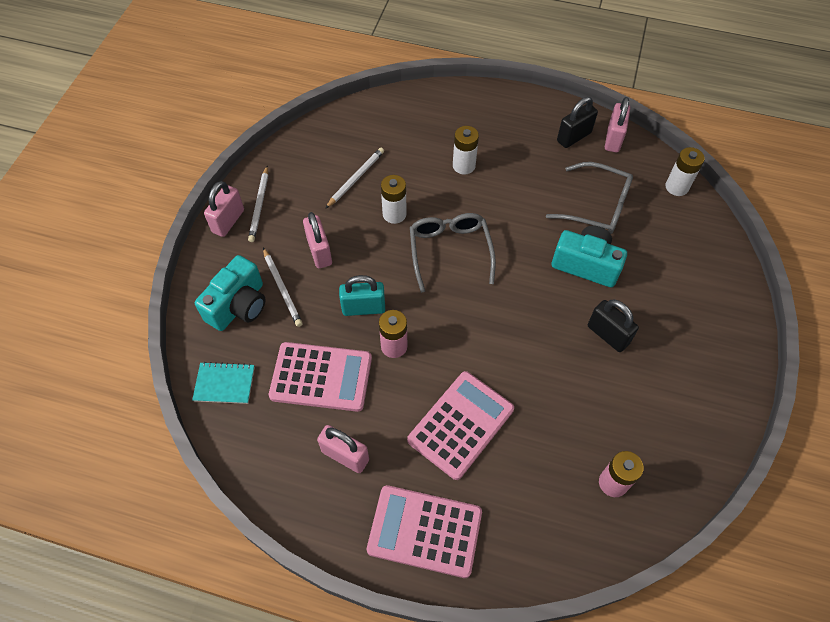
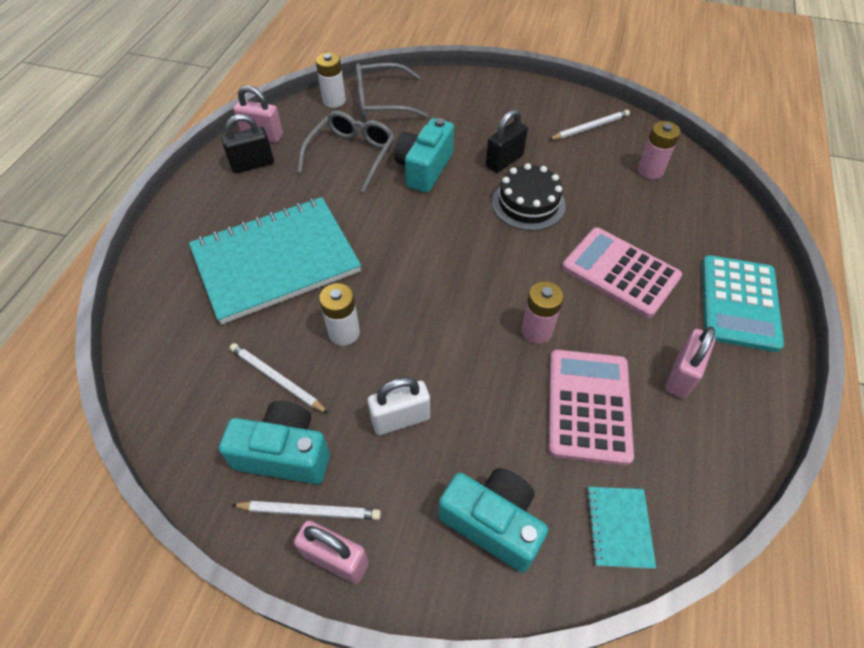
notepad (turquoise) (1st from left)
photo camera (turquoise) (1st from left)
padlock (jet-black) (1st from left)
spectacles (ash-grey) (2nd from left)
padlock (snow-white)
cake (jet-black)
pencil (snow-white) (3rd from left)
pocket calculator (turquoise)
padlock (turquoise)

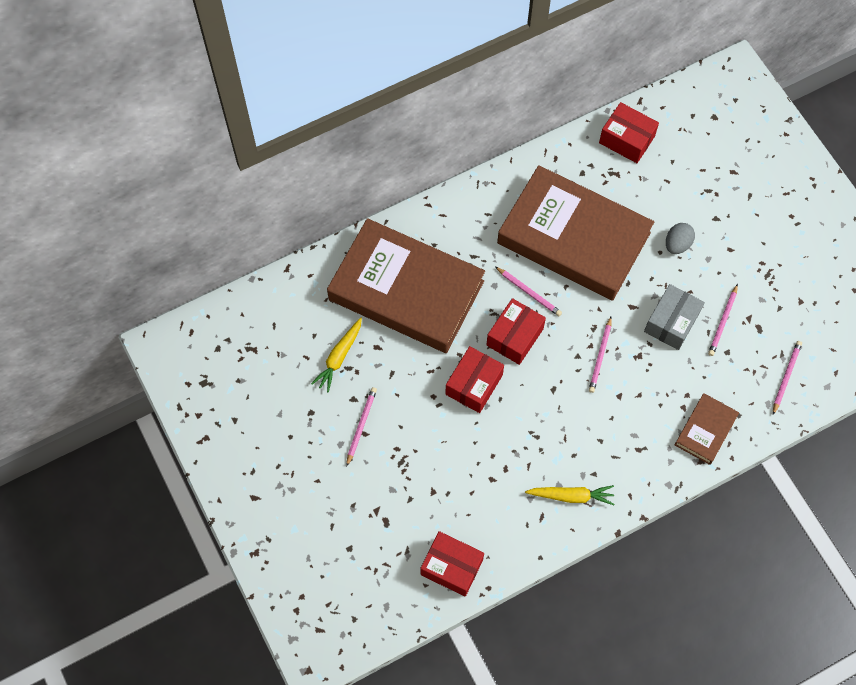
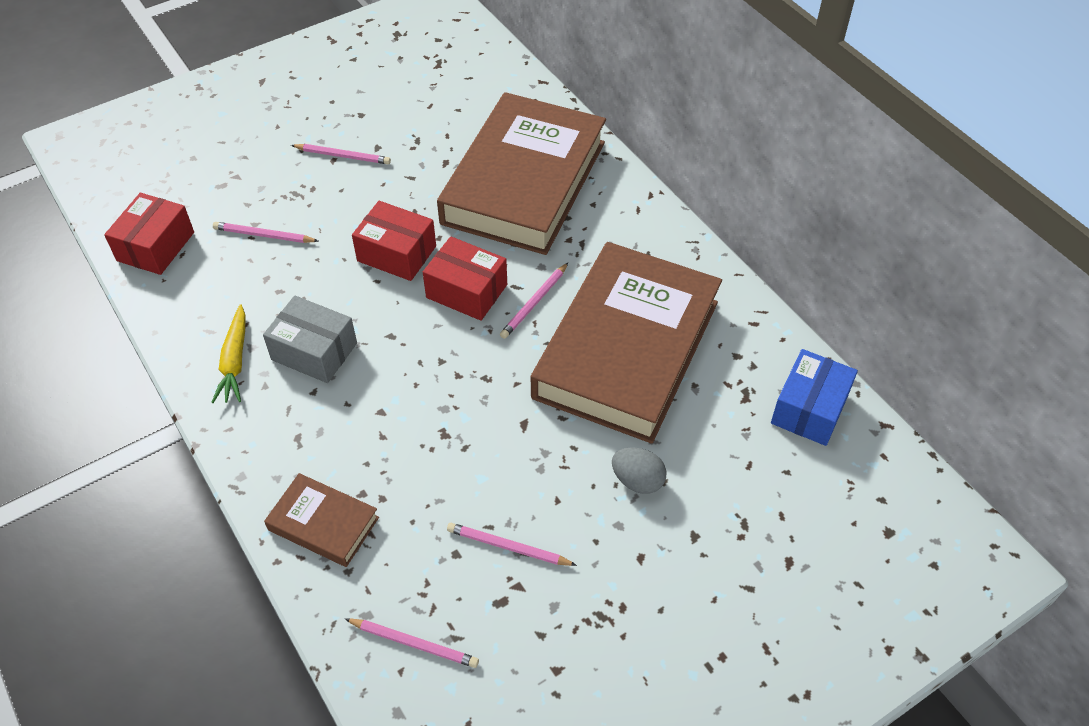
pencil (rose-pink) (1st from left)
box (ash-grey)
box (cobalt)
root vegetable (bright yellow) (1st from left in the first image)

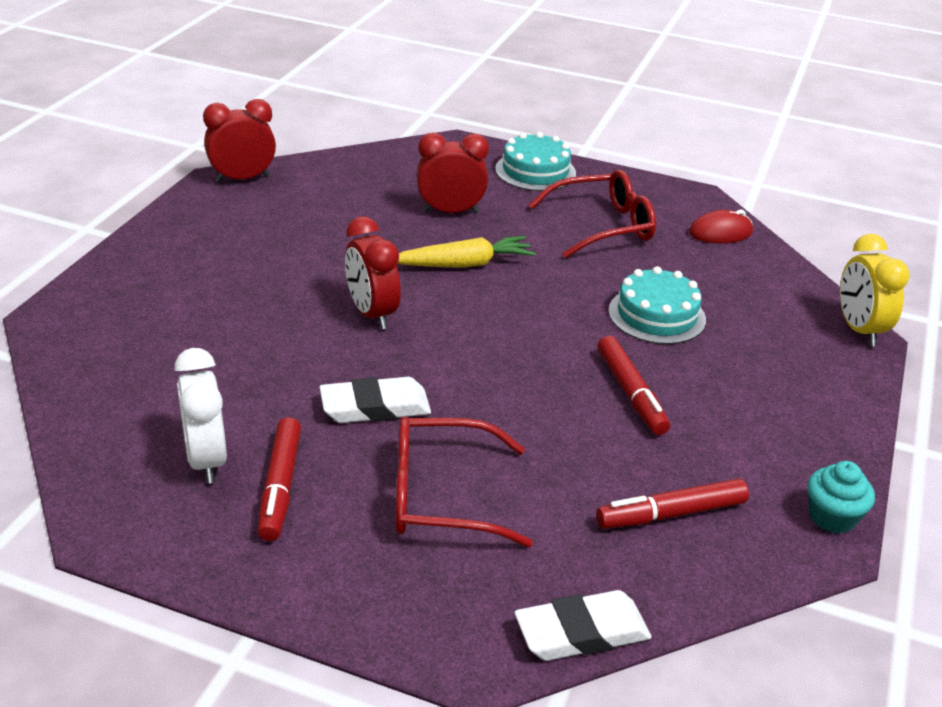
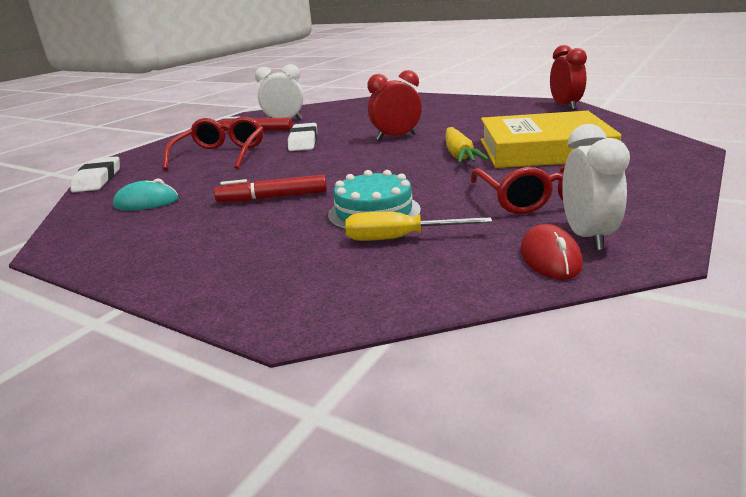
computer mouse (turquoise)
screwdriver (bright yellow)
hardcover (bright yellow)
alarm clock (snow-white) (2nd from left)
cake (turquoise) (1st from left in the first image)
cupcake (turquoise)
alarm clock (bright yellow)

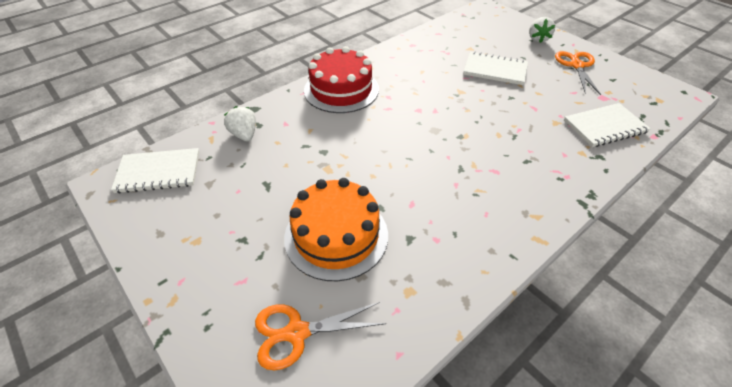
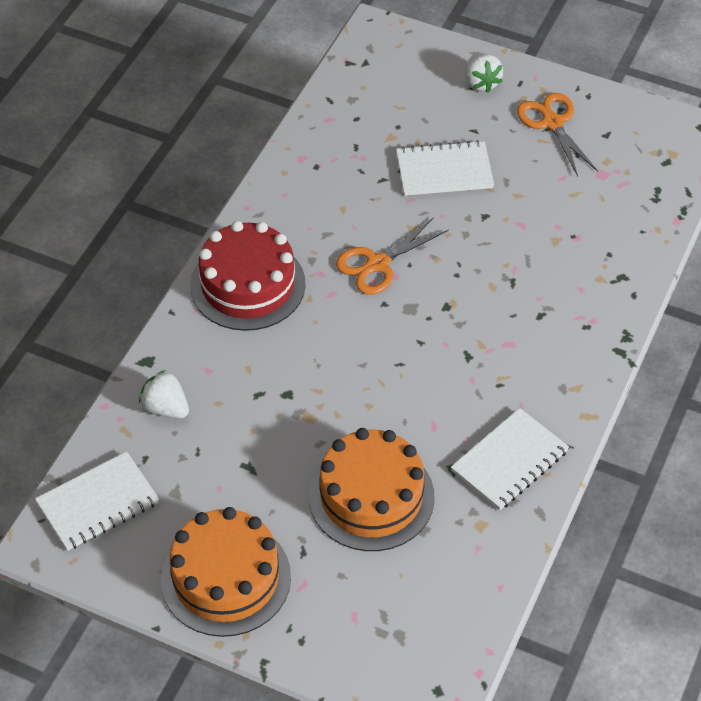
cake (bright orange) (1st from left)
shears (bright orange) (1st from left)
notepad (snow-white) (3rd from left)

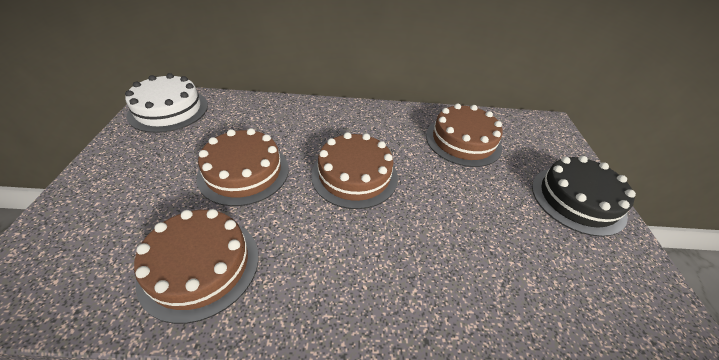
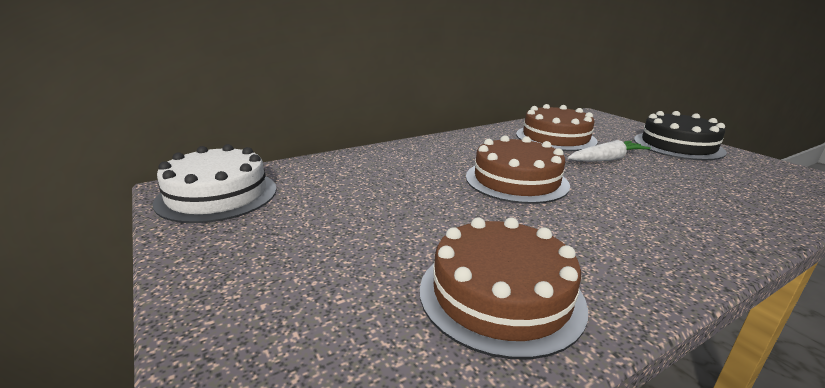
root vegetable (snow-white)
cake (brown) (2nd from left in the first image)

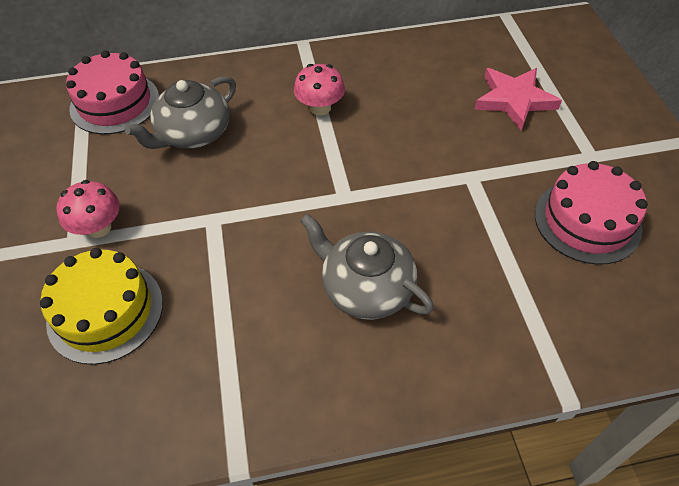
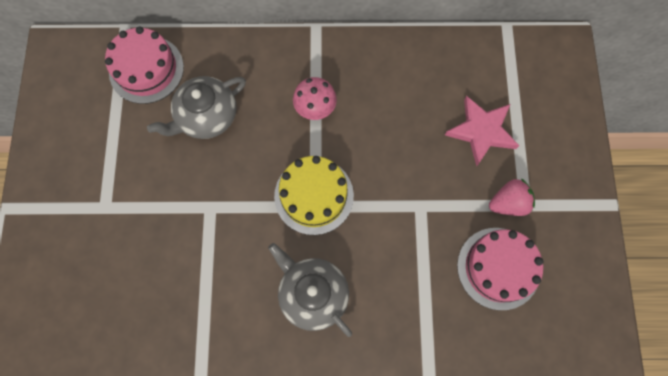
cake (bright yellow)
strawberry (rose-pink)
toadstool (rose-pink) (1st from left in the first image)

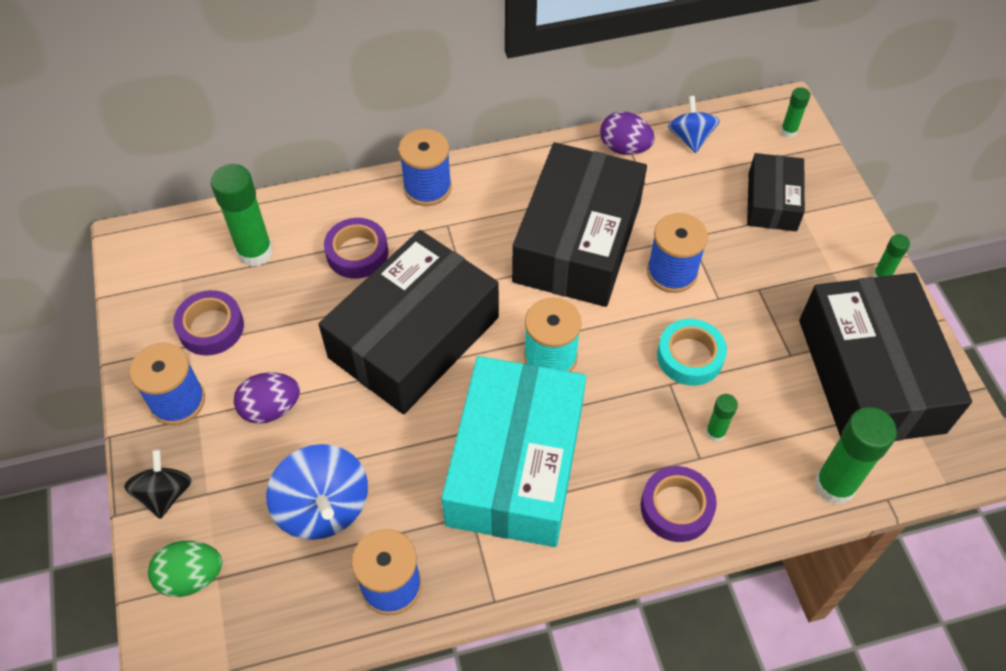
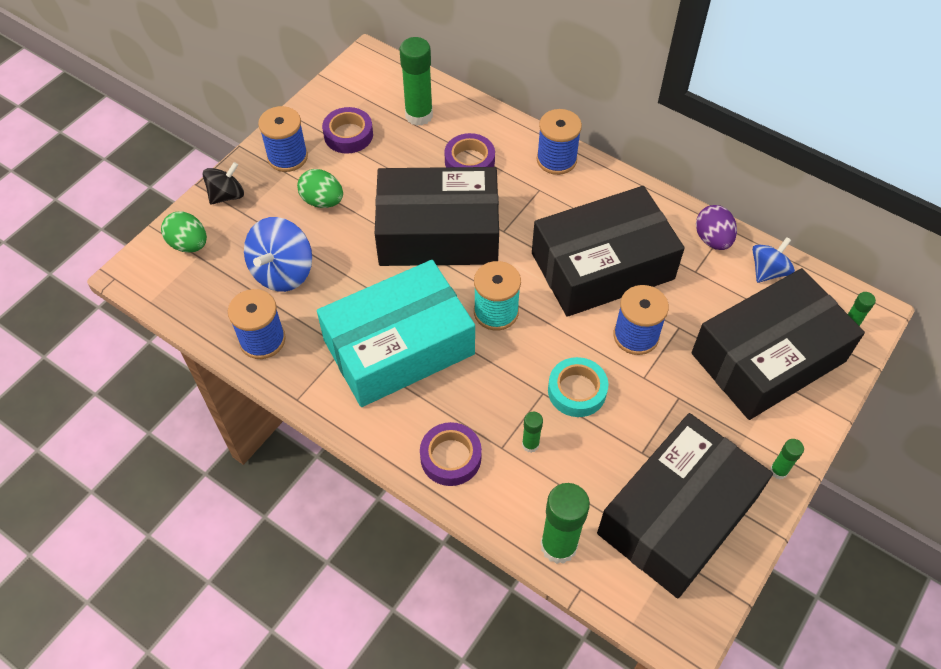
egg shape (green) (2nd from left)
box (jet-black) (4th from left)

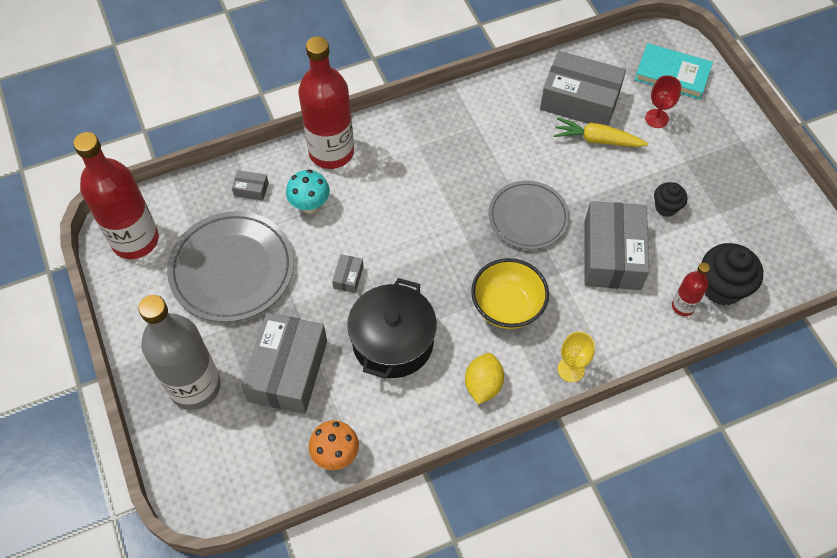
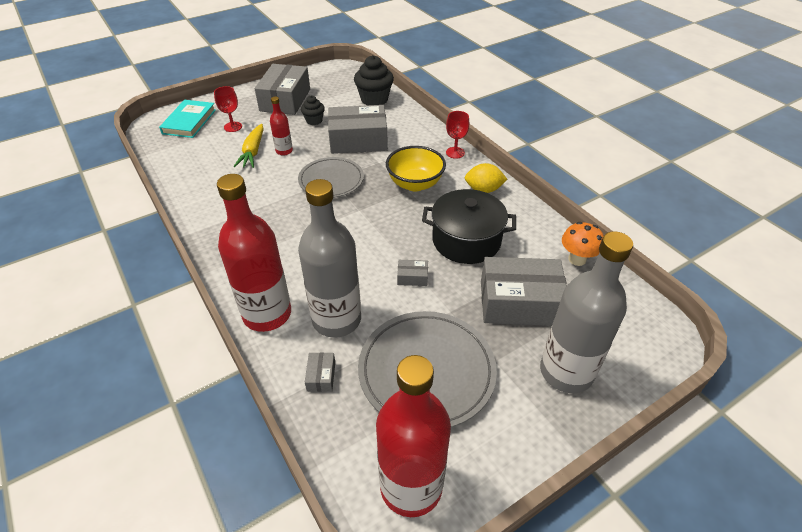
box (ash-grey) (1st from left)
drink bottle (crimson) (2nd from left)
drink bottle (ash-grey) (1st from left)
wine glass (crimson) (2nd from left)

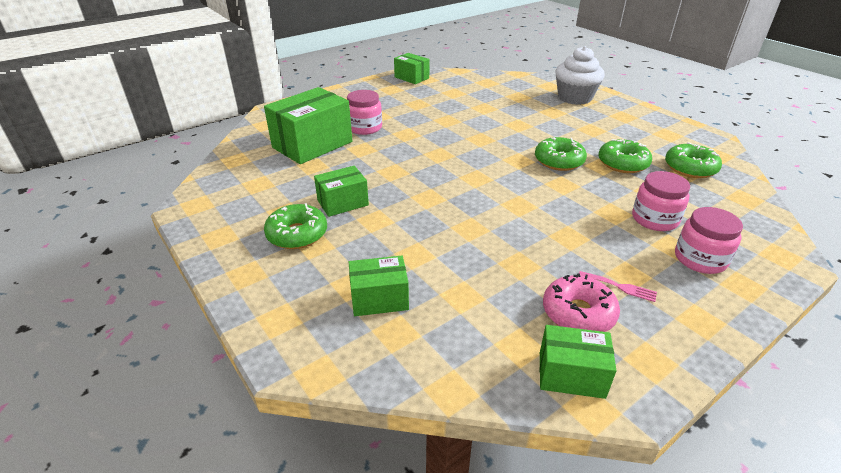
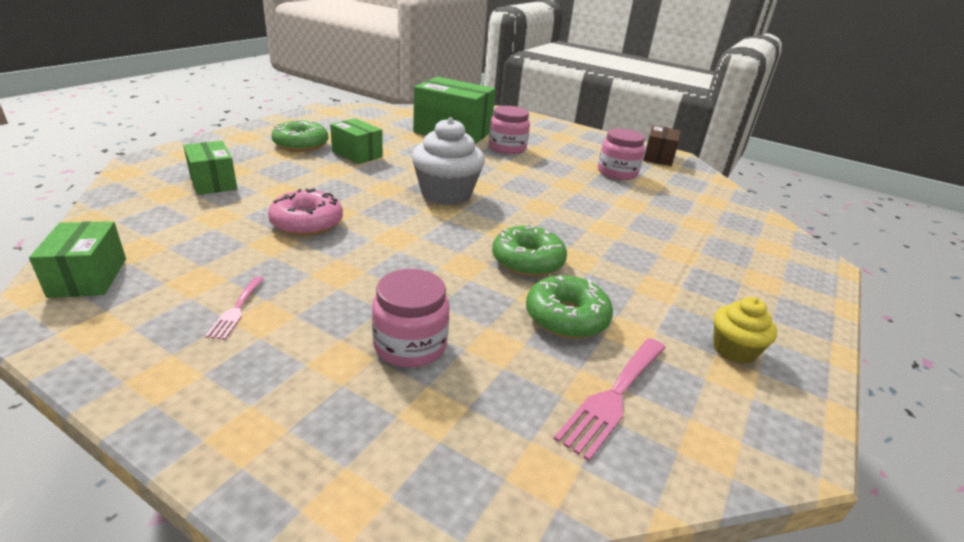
doughnut (rose-pink)
cupcake (snow-white)
fork (rose-pink) (2nd from left)
preserve jar (rose-pink) (3rd from left)
box (brown)
cupcake (bright yellow)

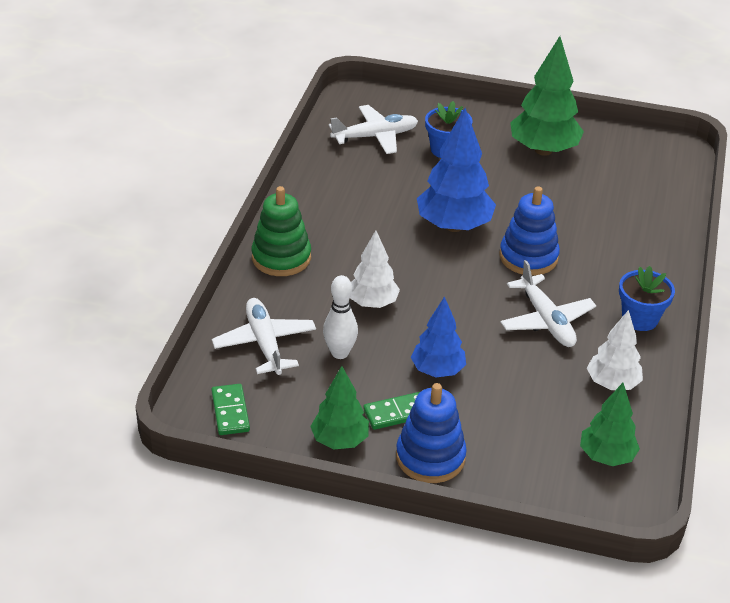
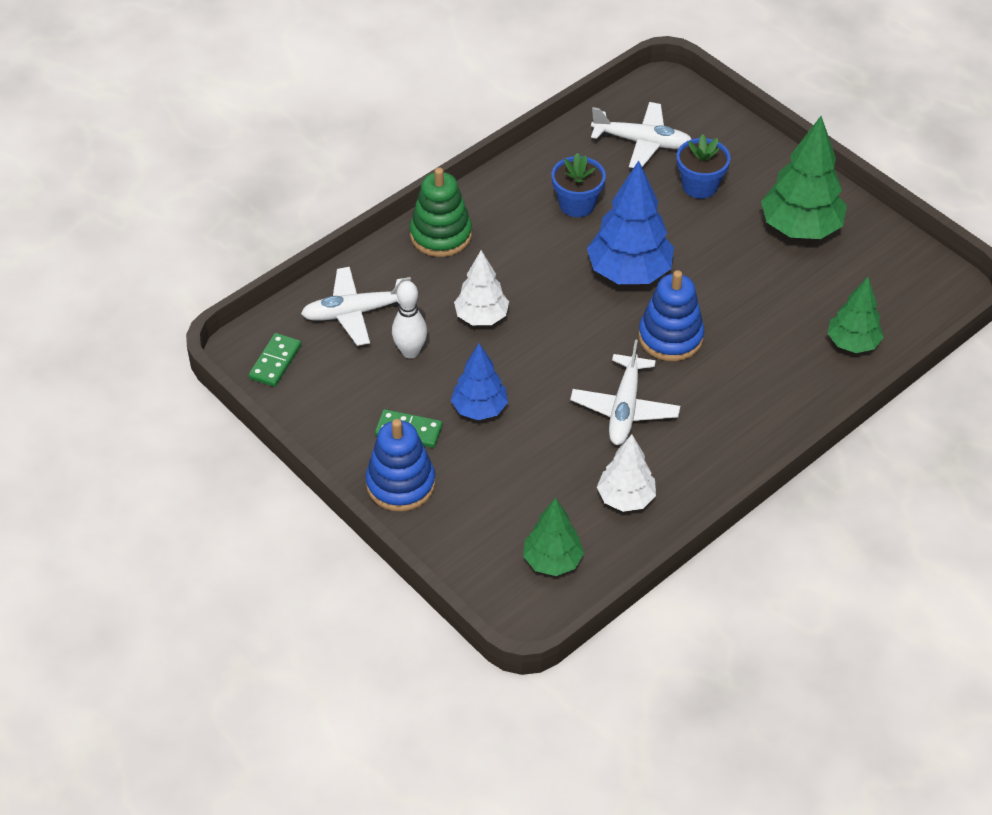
plane (snow-white) (1st from left)
plant pot (cobalt) (1st from left)
tree (green) (3rd from left)

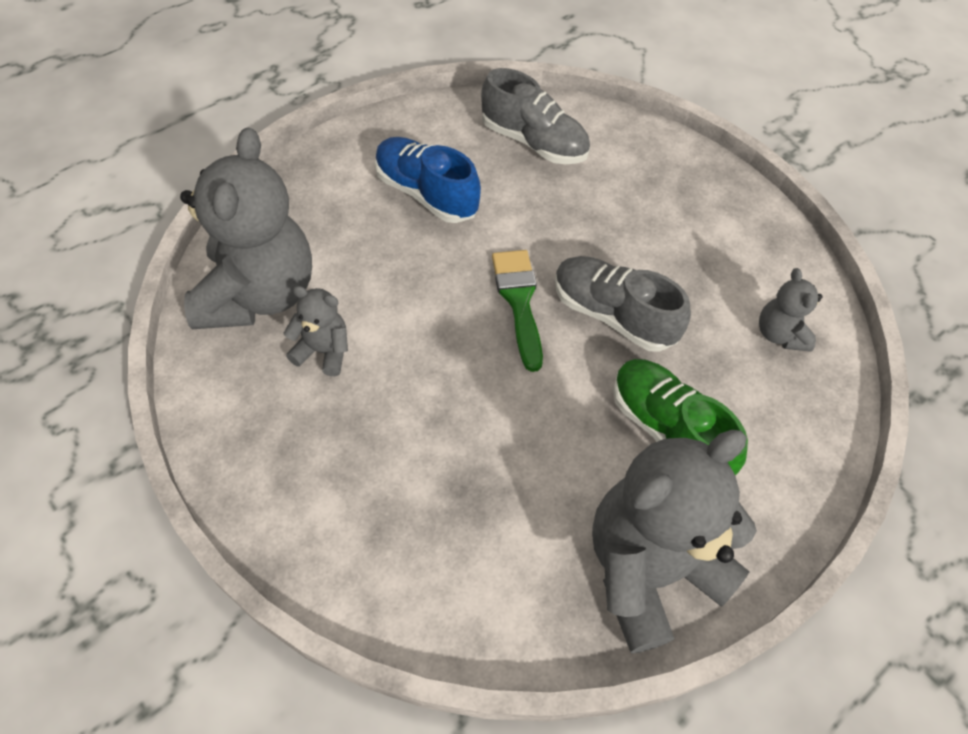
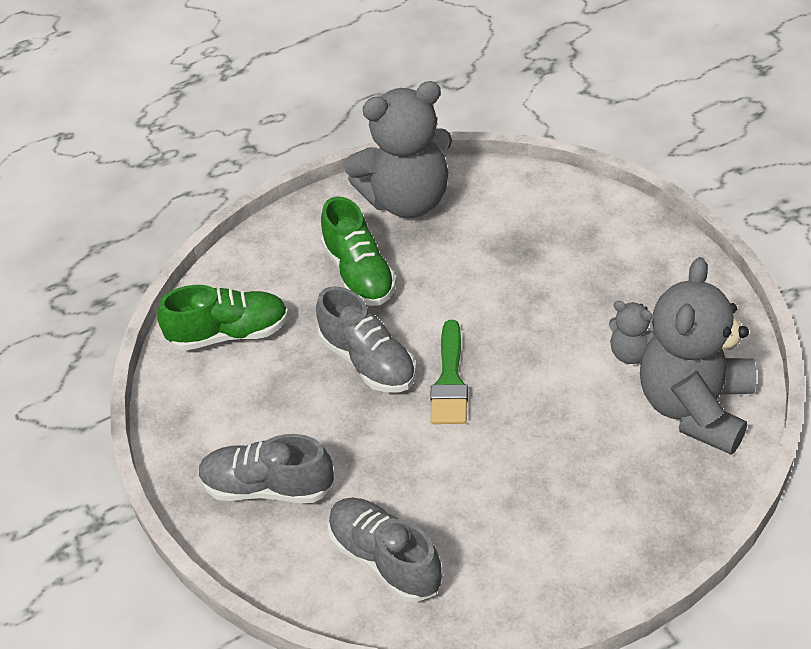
lace-up shoe (green) (1st from left)
lace-up shoe (ash-grey) (1st from left)
lace-up shoe (cobalt)

